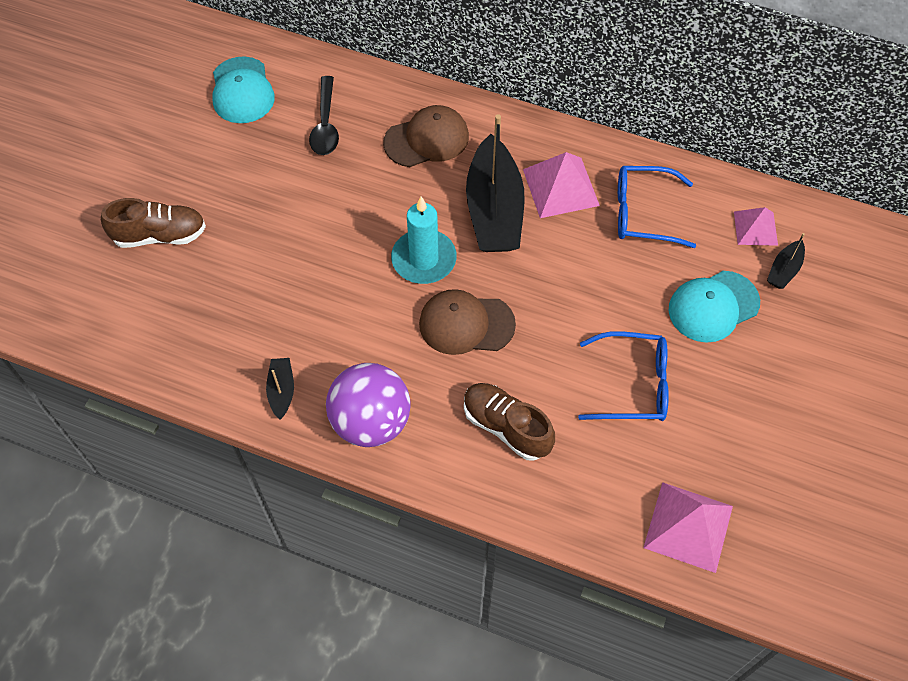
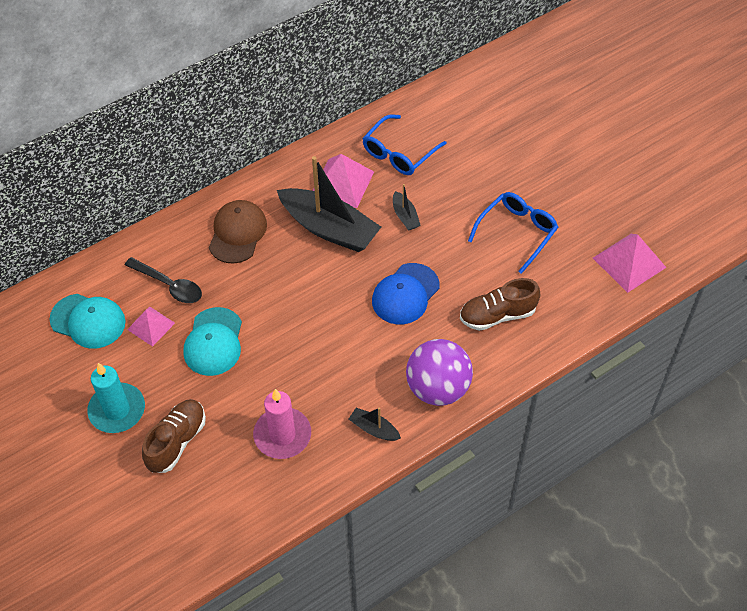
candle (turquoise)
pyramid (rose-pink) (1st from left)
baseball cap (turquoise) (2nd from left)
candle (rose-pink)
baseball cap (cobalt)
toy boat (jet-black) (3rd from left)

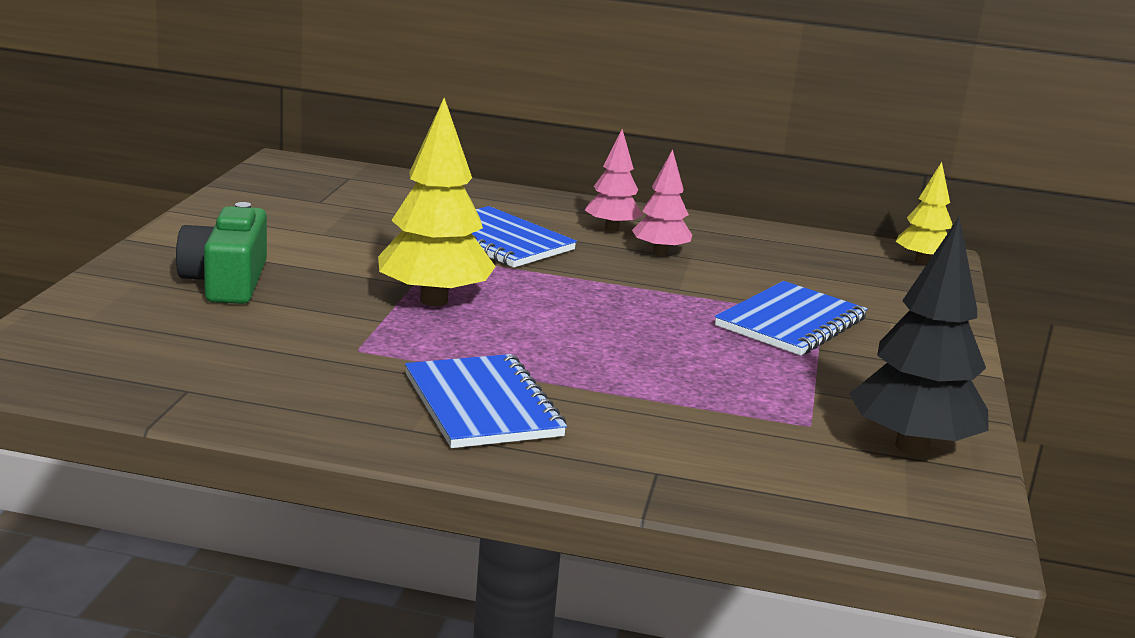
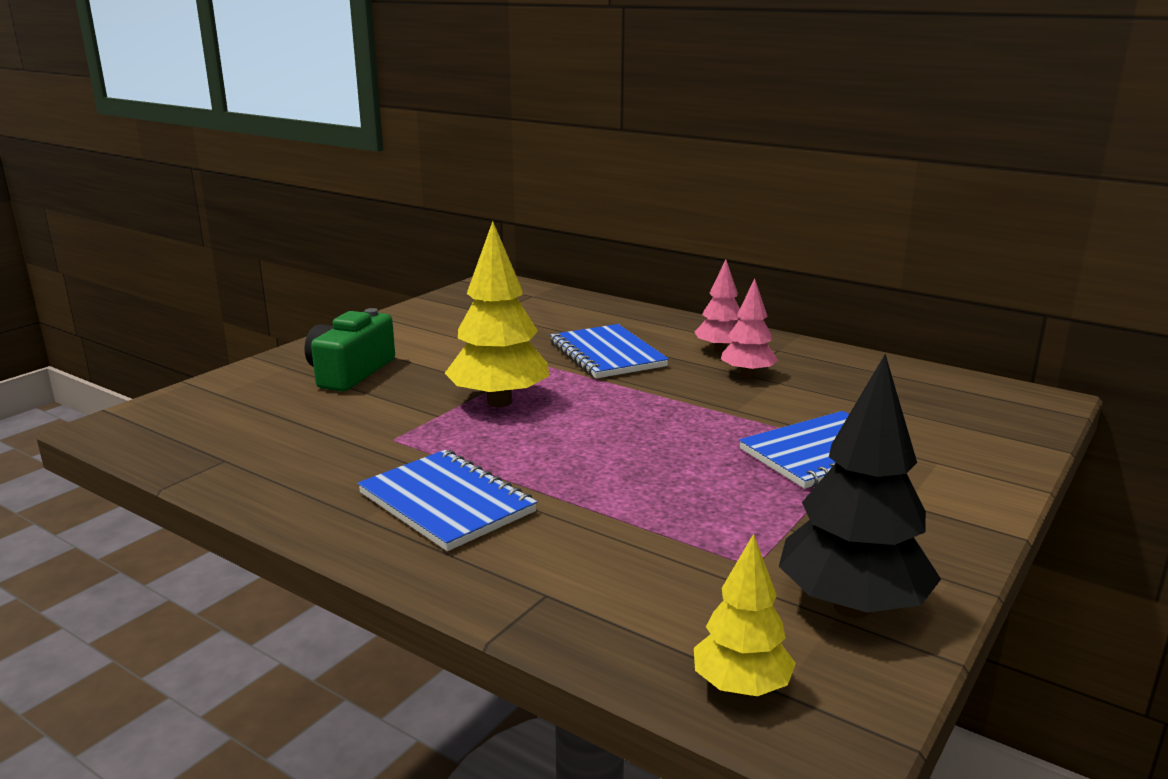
notepad (cobalt) (1st from left)
tree (bright yellow) (2nd from left)

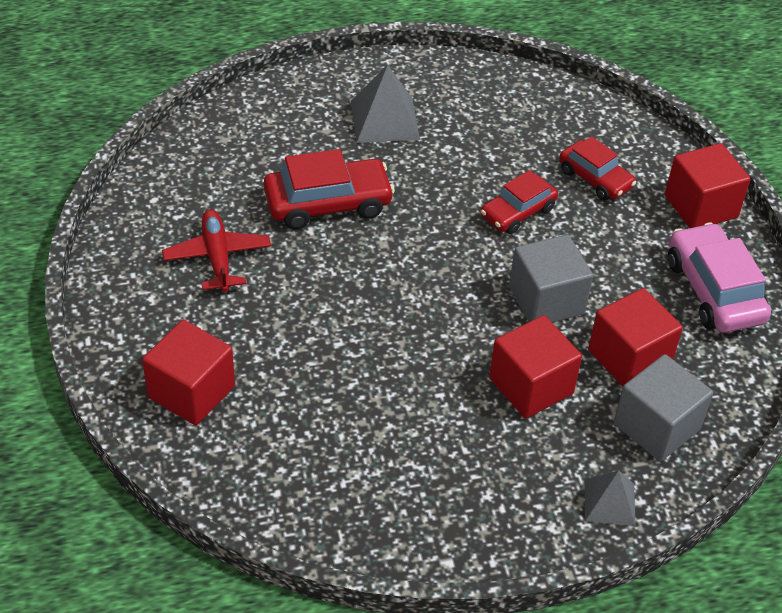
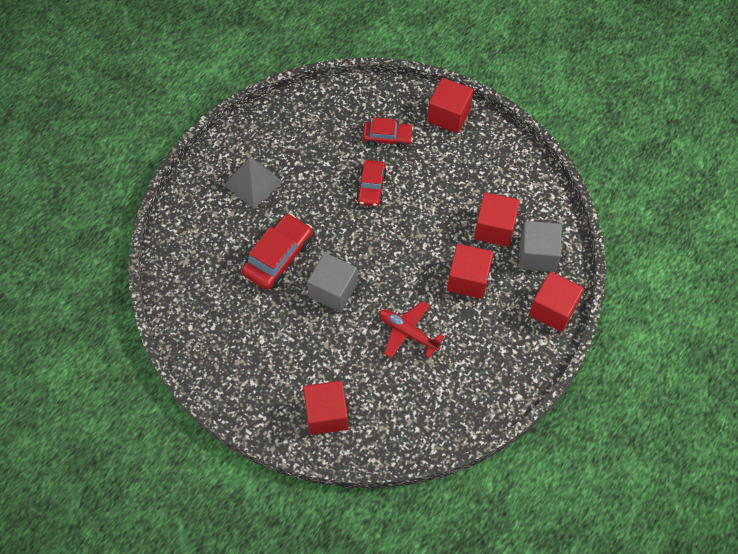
solid cube (ash-grey) (1st from left)
plane (crimson)
solid cube (crimson) (5th from left)
toy car (rose-pink)

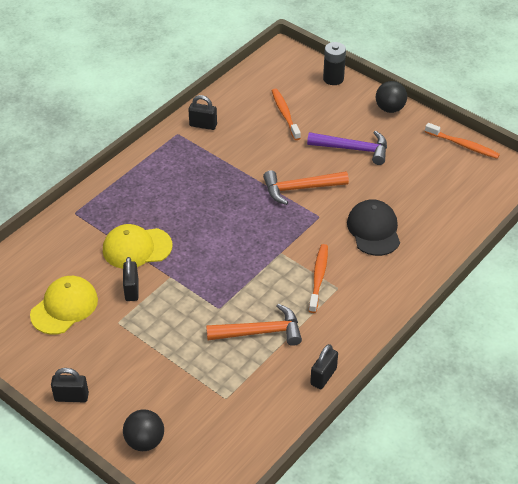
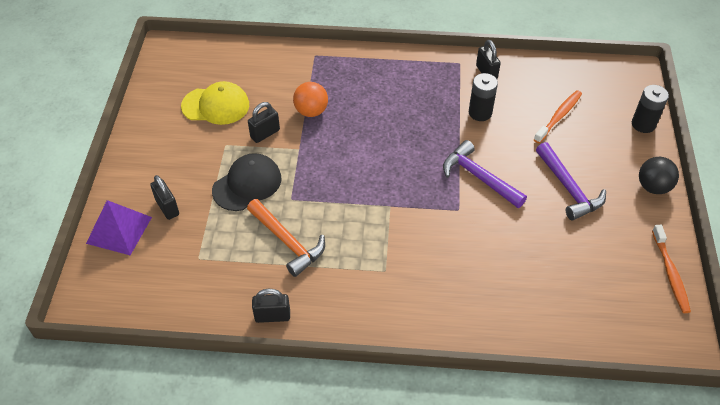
pyramid (violet)
padlock (jet-black) (1st from left)
baseball cap (jet-black)
play ball (bright orange)
hammer (violet) (1st from left)
battery (jet-black) (1st from left)
dental brush (bright orange) (2nd from left in the first image)

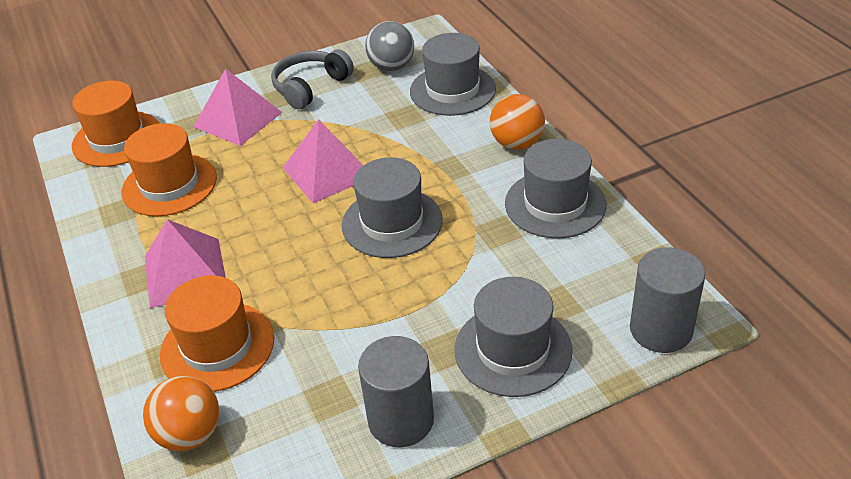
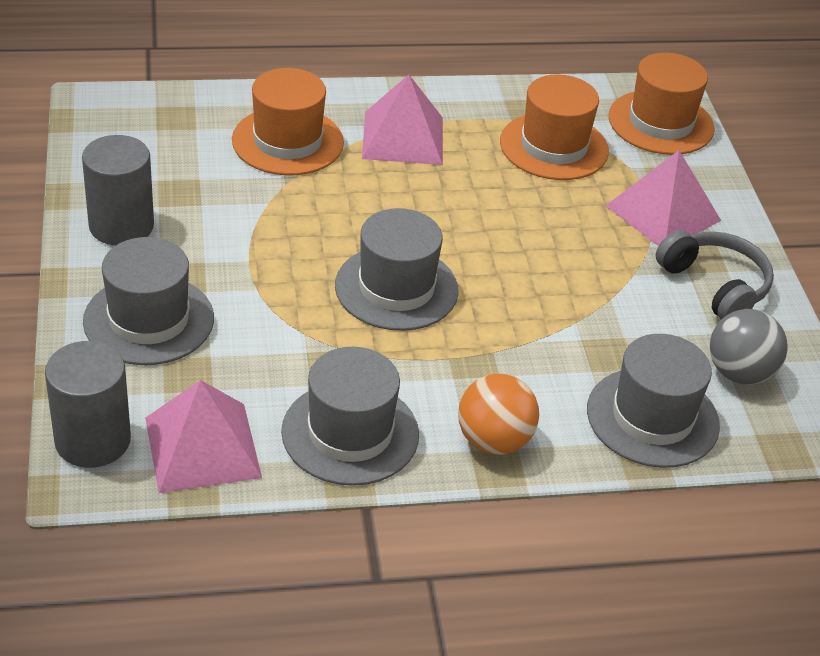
pyramid (rose-pink) (1st from left)
play ball (bright orange) (1st from left in the first image)

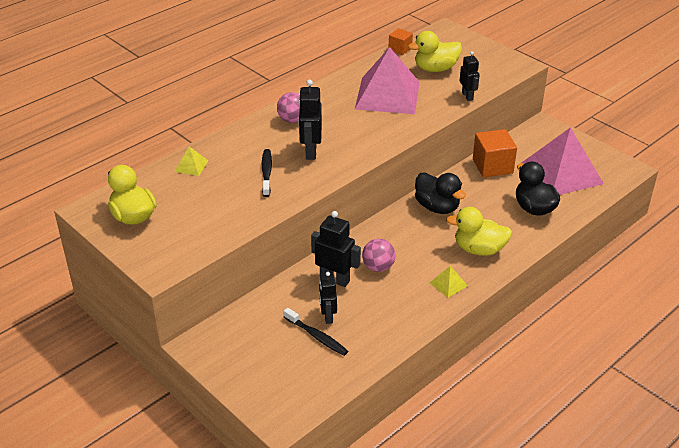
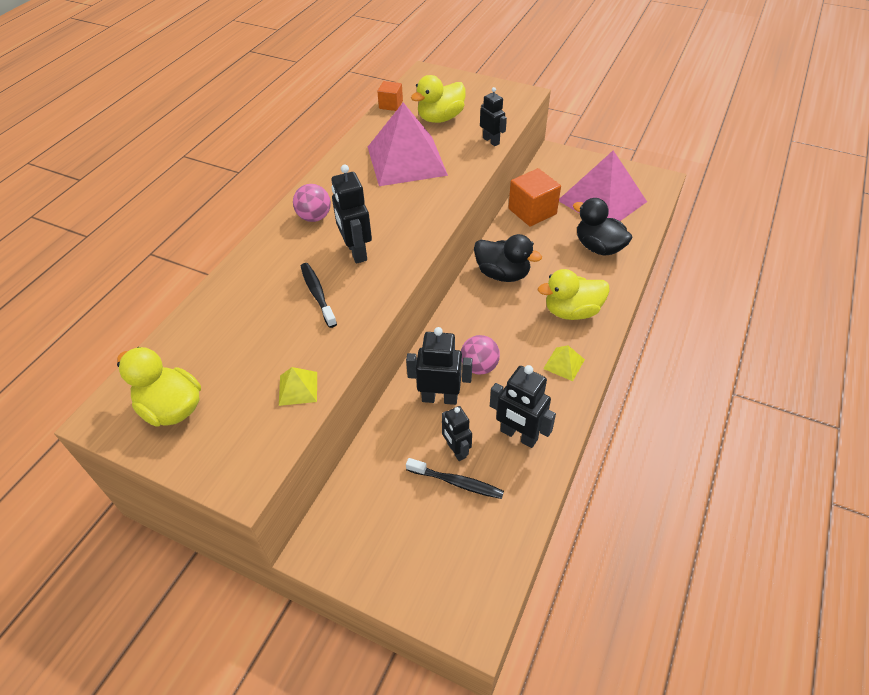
pyramid (bright yellow) (1st from left)
robot figure (jet-black) (5th from left)

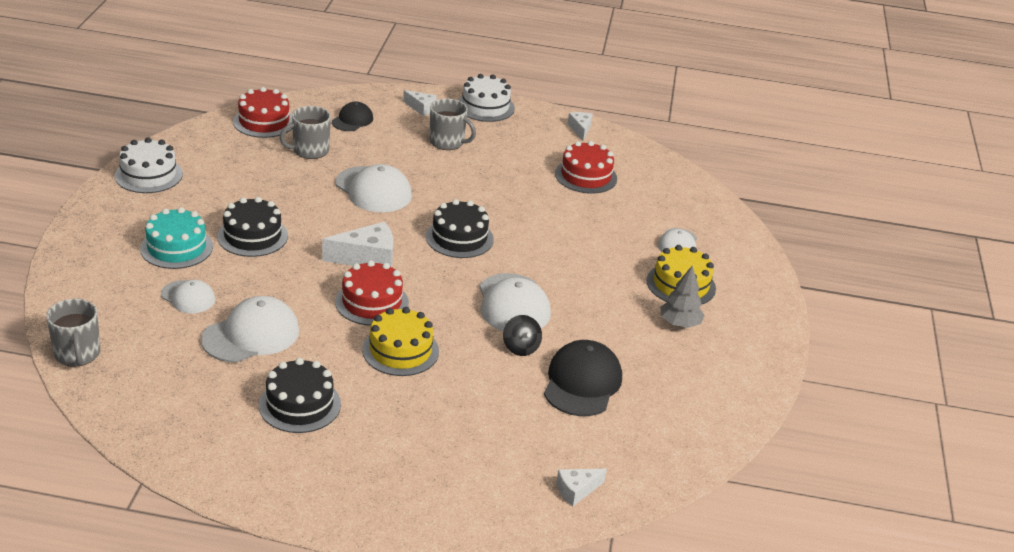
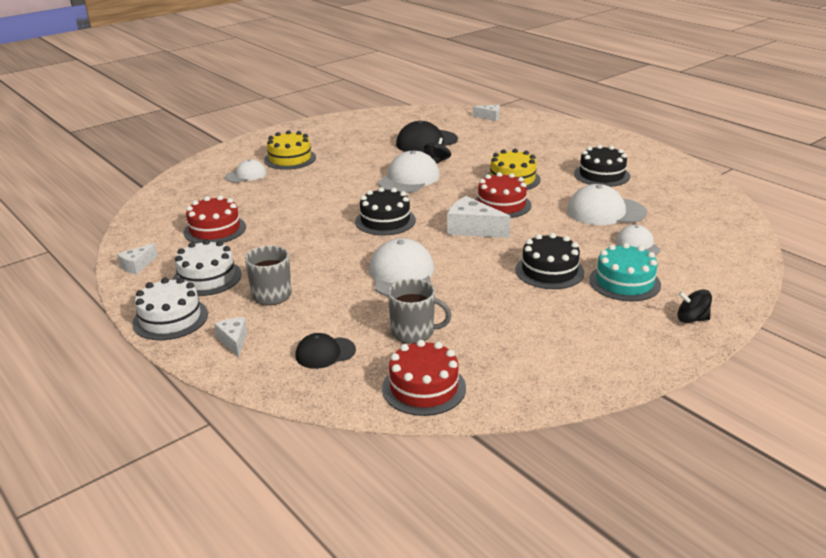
cake (snow-white) (2nd from left)
spinning top (jet-black) (2nd from left)
coffee mug (ash-grey) (1st from left in the first image)
tree (ash-grey)

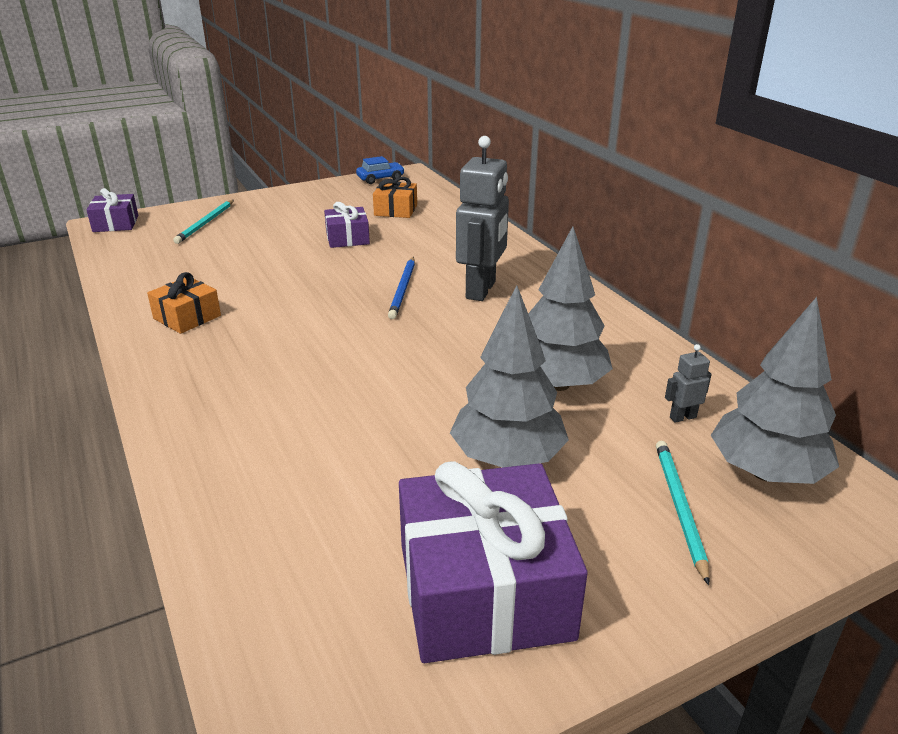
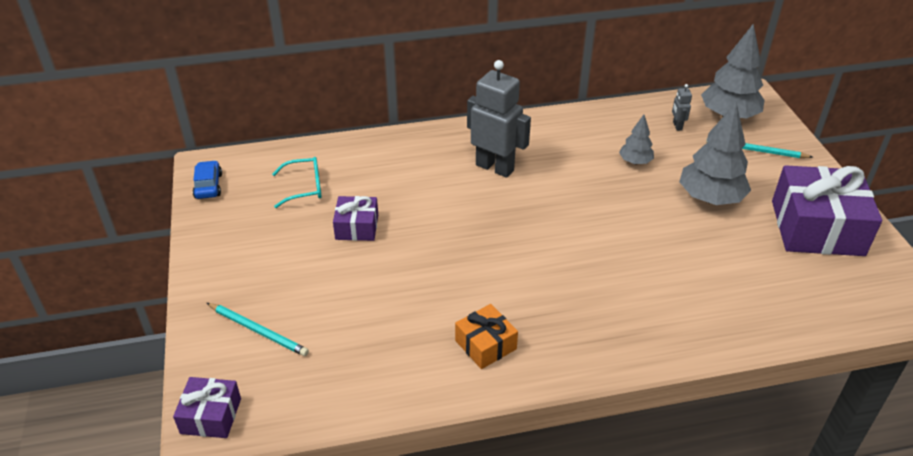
spectacles (turquoise)
tree (ash-grey) (1st from left)
pencil (cobalt)

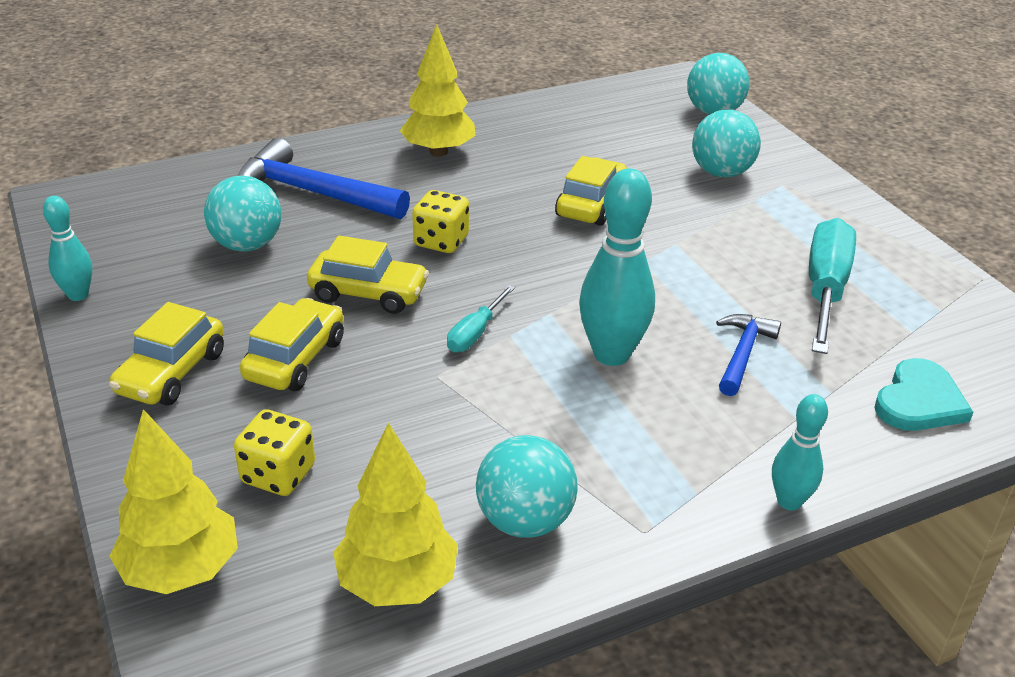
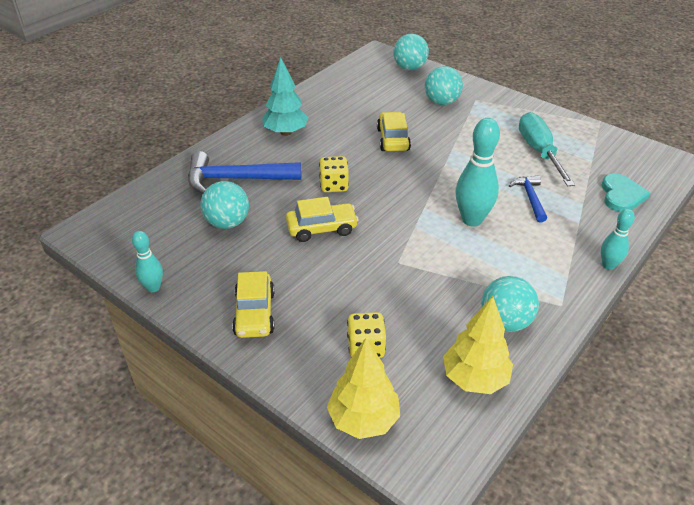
tree (turquoise)
toy car (bright yellow) (2nd from left in the first image)
screwdriver (turquoise) (1st from left in the first image)

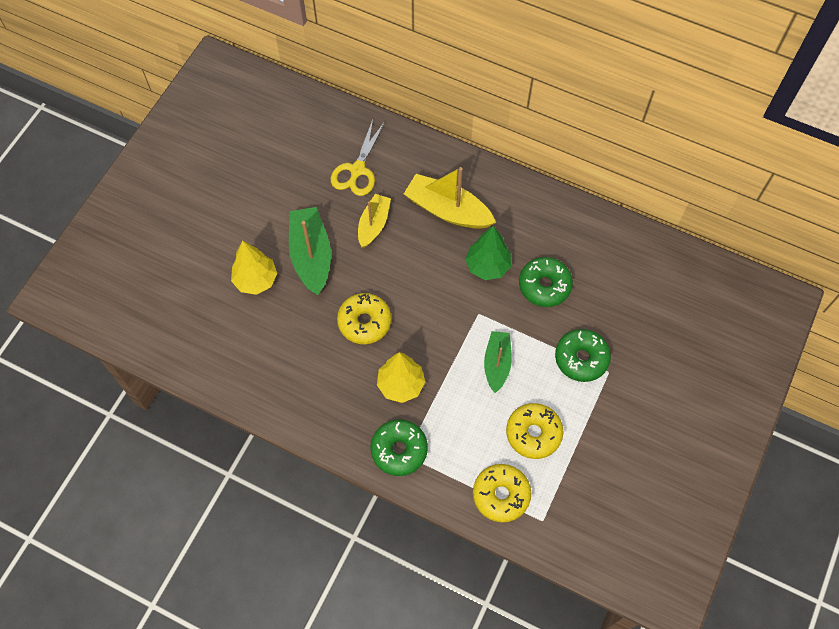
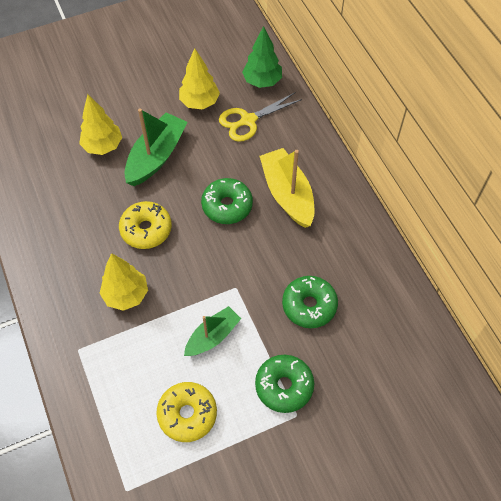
tree (bright yellow) (3rd from left)
doughnut (green) (1st from left)
tree (green)
toy boat (bright yellow) (1st from left in the first image)
doughnut (bright yellow) (2nd from left in the first image)

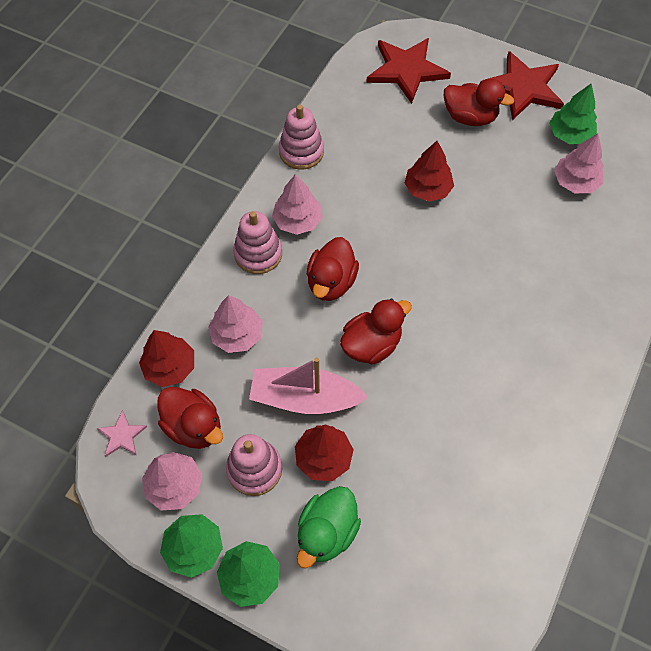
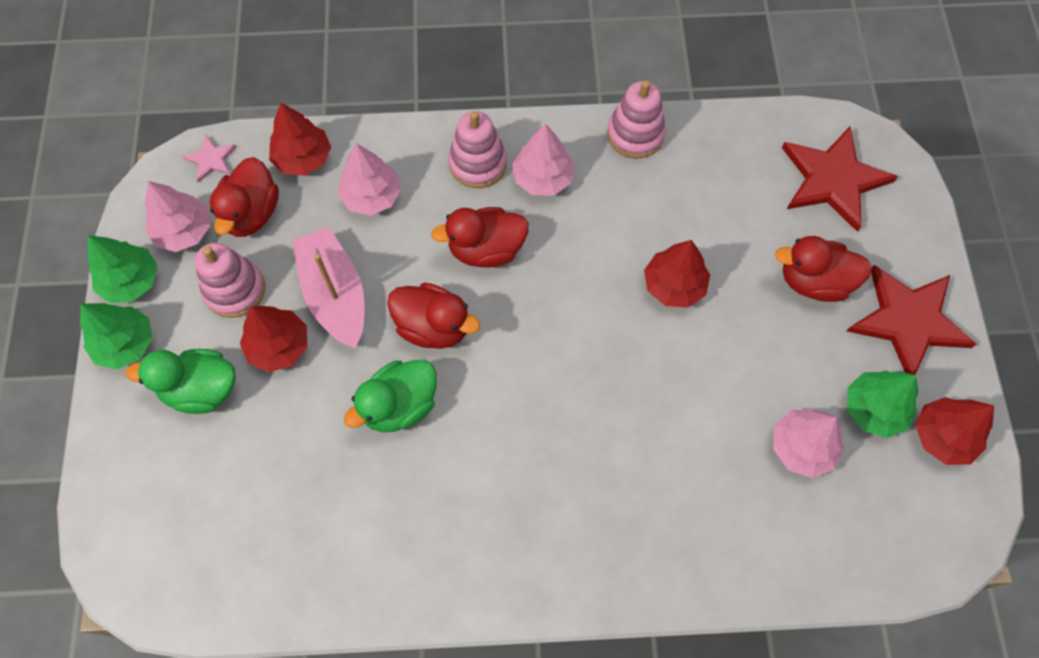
toy duck (green) (2nd from left)
toy duck (crimson) (4th from left)
tree (crimson) (4th from left)

